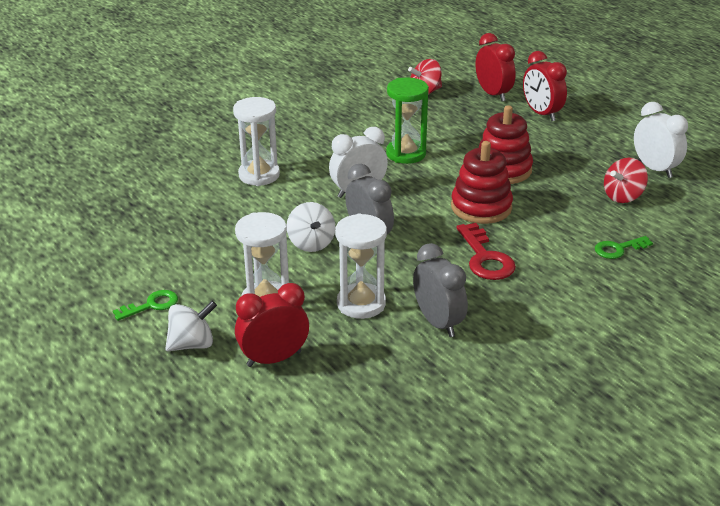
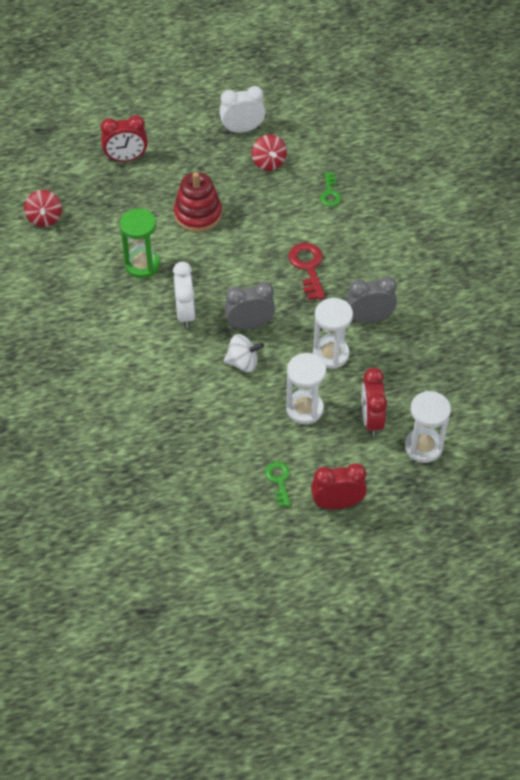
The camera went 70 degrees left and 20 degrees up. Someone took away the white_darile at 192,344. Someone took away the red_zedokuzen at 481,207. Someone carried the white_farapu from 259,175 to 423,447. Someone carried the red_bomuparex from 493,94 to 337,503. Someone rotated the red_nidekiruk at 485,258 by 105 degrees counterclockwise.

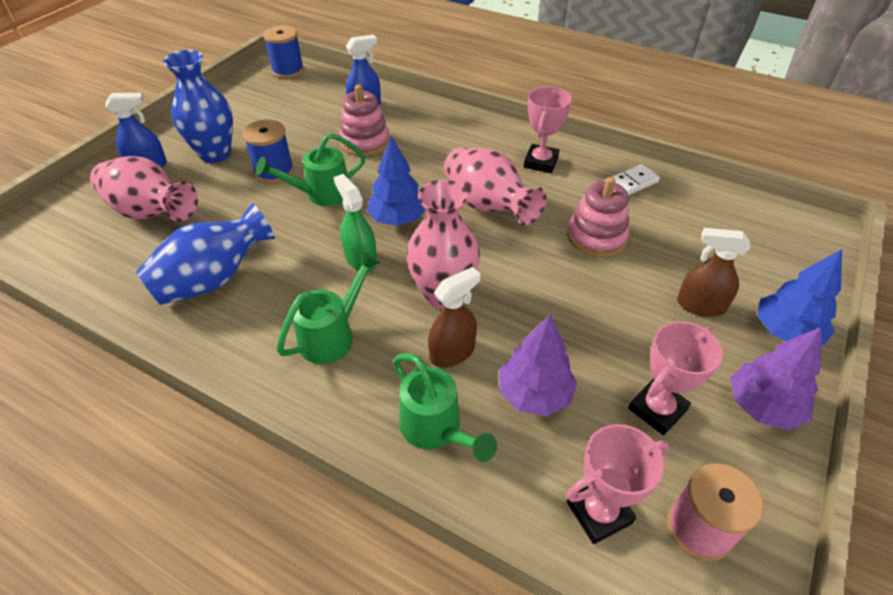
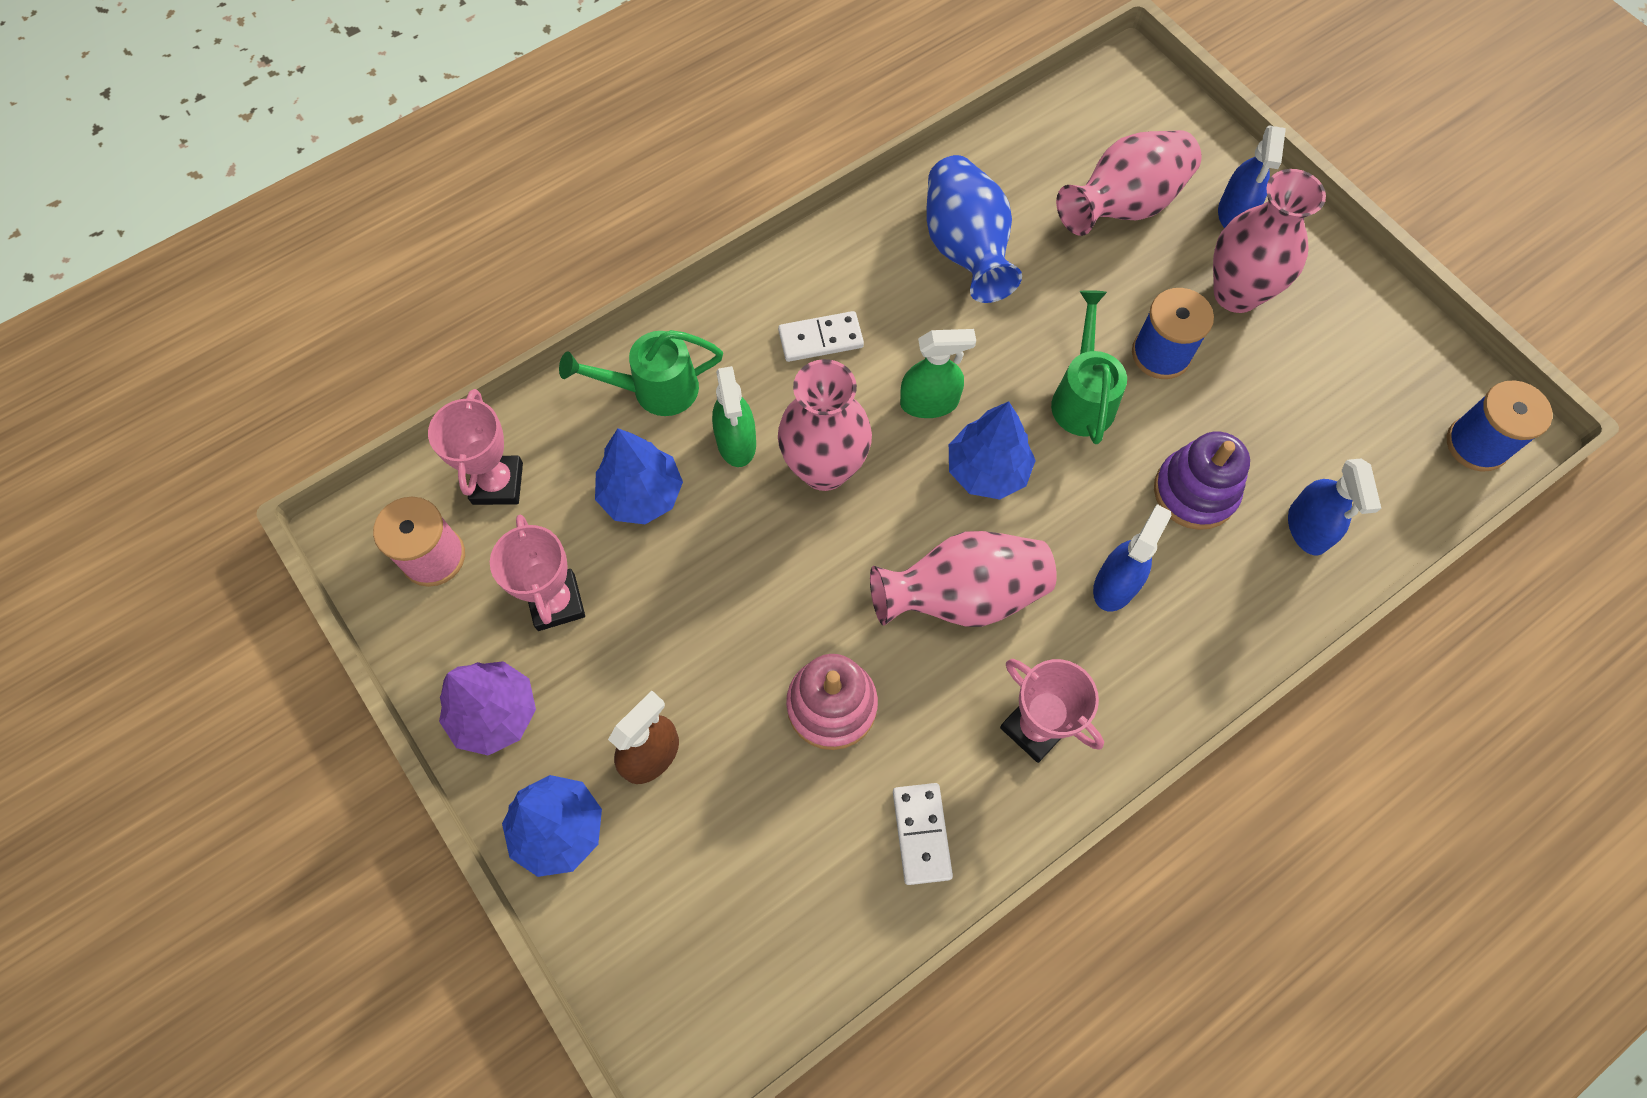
The camera went 115 degrees right and 20 degrees up. Someone put down the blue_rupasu at 1115,584. Someone swapped the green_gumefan at 332,335 for the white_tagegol at 820,339. Someone repainted the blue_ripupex at 215,154, which became the pink_ripupex at 1236,293. Someone repainted the pink_zedokuzen at 365,142, which became the purple_zedokuzen at 1195,492. Someone repainted the brown_rupasu at 452,352, which became the green_rupasu at 736,442. Someone repainted the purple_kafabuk at 534,394, which became the blue_kafabuk at 641,494.

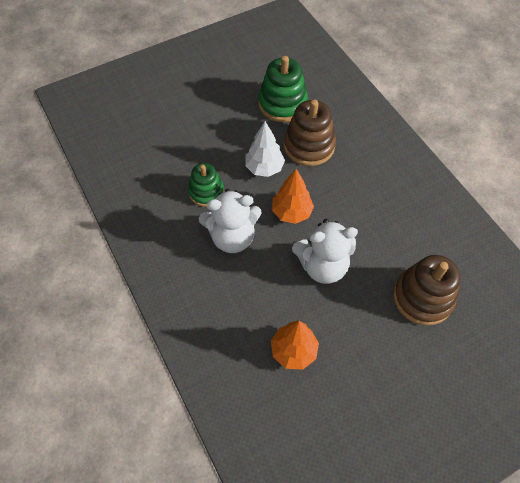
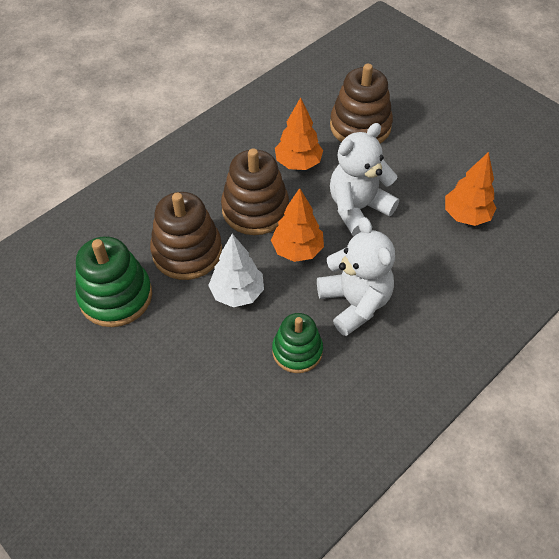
The camera went 105 degrees left and 5 degrees down. Someone put down the brown_zedokuzen at 255,209. Someone put down the orange_kafabuk at 298,163. Someone rotated the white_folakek at 322,266 by 105 degrees counterclockwise.

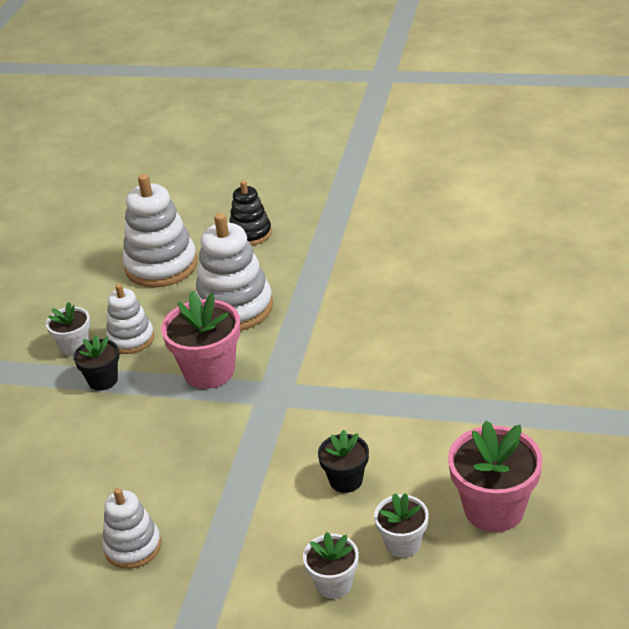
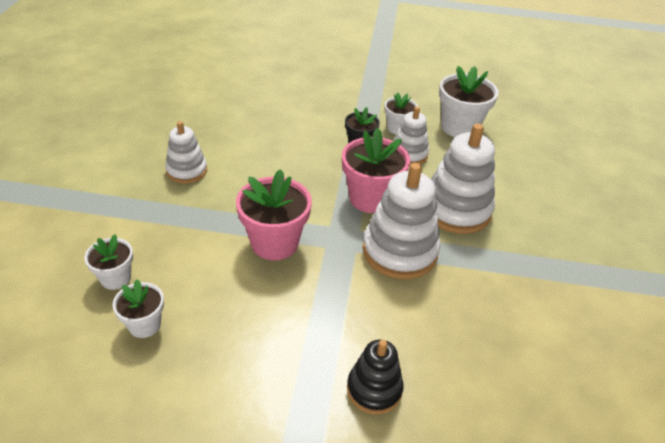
The camera went 80 degrees right and 5 degrees up. Someone took away the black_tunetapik at 346,480. Someone put down the white_tunetapik at 459,127. Someone carried the white_zedokuzen from 161,266 to 399,251. Someone carried the black_zedokuzen from 250,233 to 374,389. Someone carried the pink_tunetapik from 494,509 to 274,243.

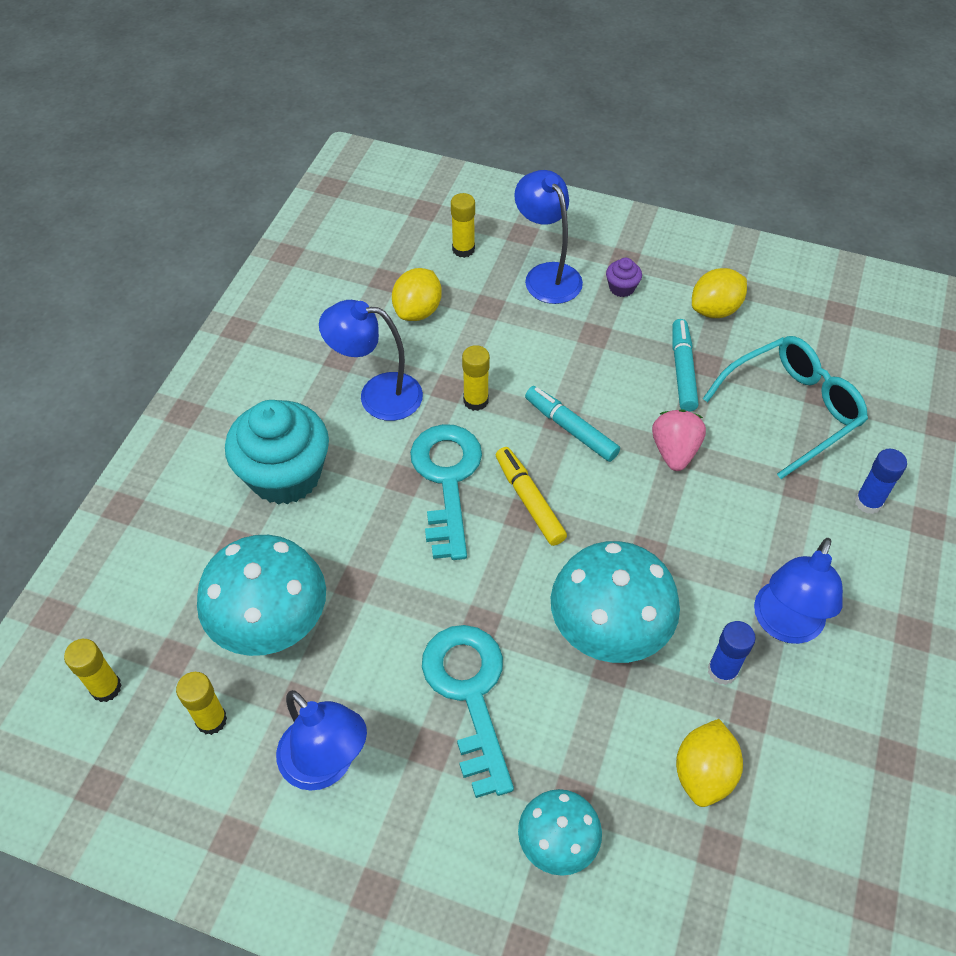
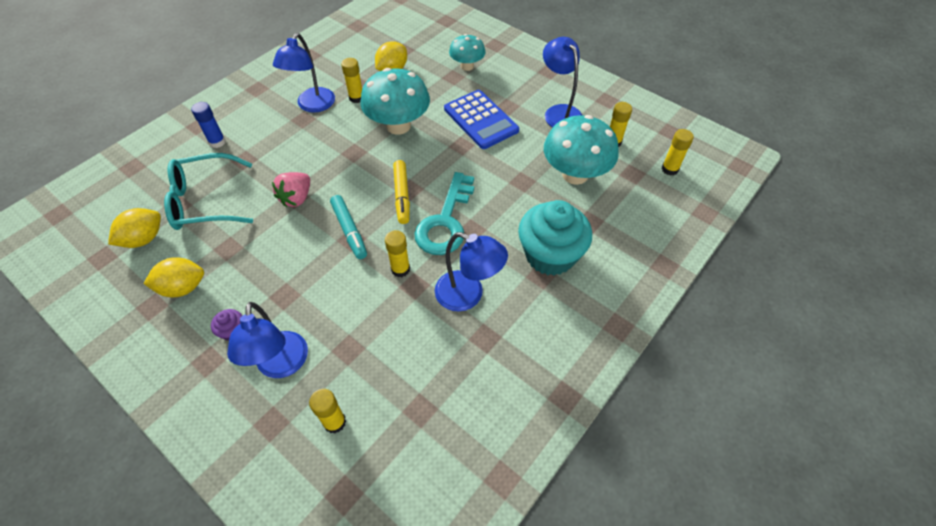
The camera went 160 degrees left and 0 degrees up. Someone took away the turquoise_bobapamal at 682,370. Someone carried the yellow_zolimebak from 418,311 to 144,239. Someone swapped the turquoise_nidekiruk at 469,694 for the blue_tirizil at 481,120. Someone repainted the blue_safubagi at 722,671, which became the yellow_safubagi at 356,98. Someone rotated the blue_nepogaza at 784,625 by 150 degrees clockwise.

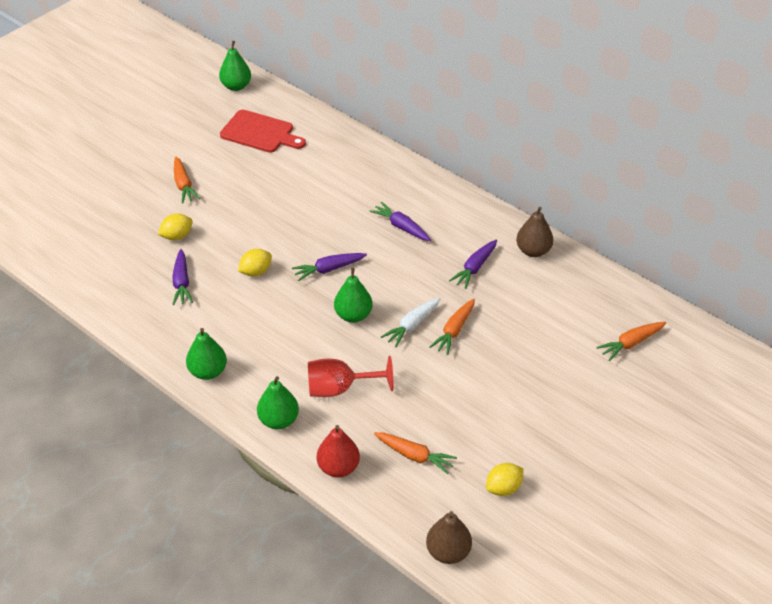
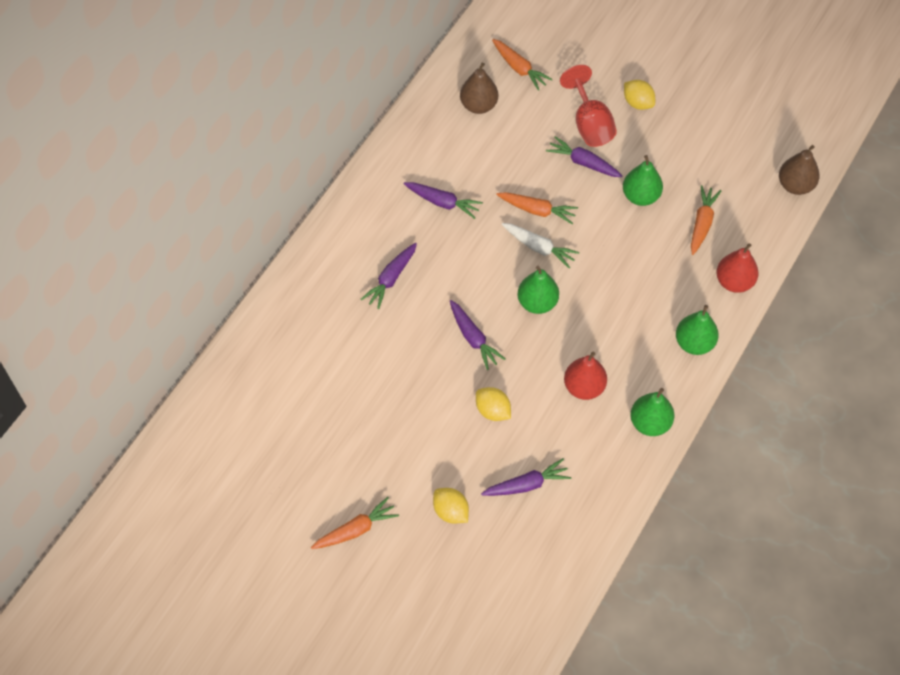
The camera went 100 degrees left and 15 degrees up. Someone took away the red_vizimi at 260,133. Someone put down the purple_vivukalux at 583,163. Someone put down the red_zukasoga at 584,387. Someone carried the green_zukasoga from 236,86 to 640,196. Someone carried the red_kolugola from 339,388 to 589,124. Someone carried the yellow_zolimebak from 503,488 to 637,103. Someone carried the brown_zukasoga from 533,251 to 478,105.

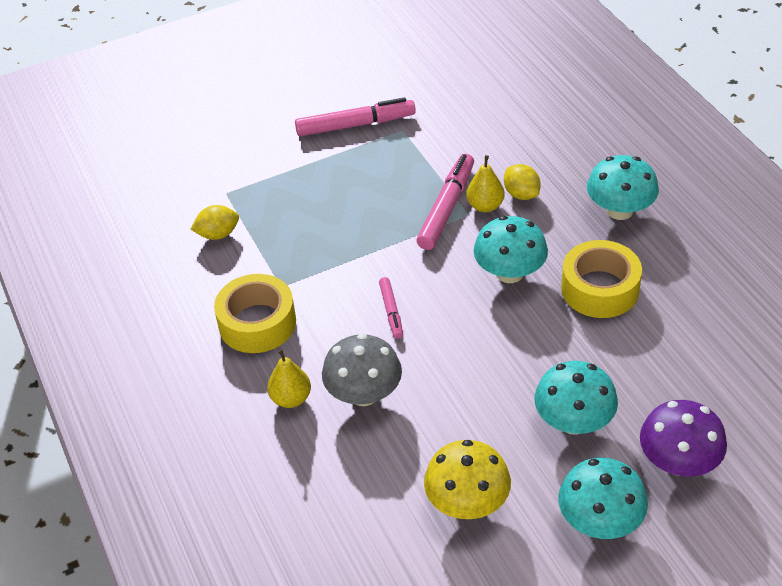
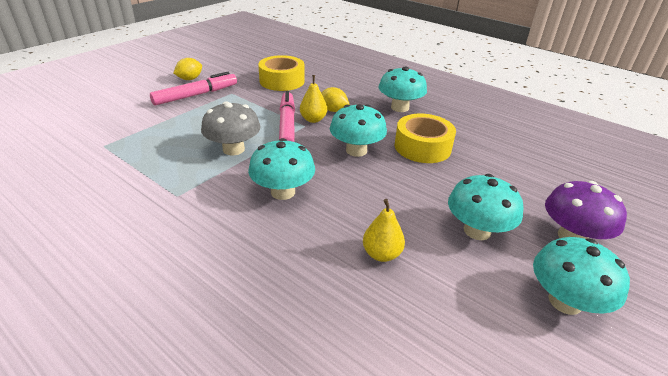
The camera went 30 degrees left and 10 degrees down. Someone took away the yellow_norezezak at 467,503. Someone carried the yellow_zolimebak from 218,234 to 190,79. Someone carried the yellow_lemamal from 257,323 to 282,81. Someone carried the yellow_zukasoga from 291,398 to 381,254. Someone carried the grey_norezezak from 364,394 to 233,149. Someone swapped the pink_bobapamal at 391,311 for the turquoise_norezezak at 283,192.

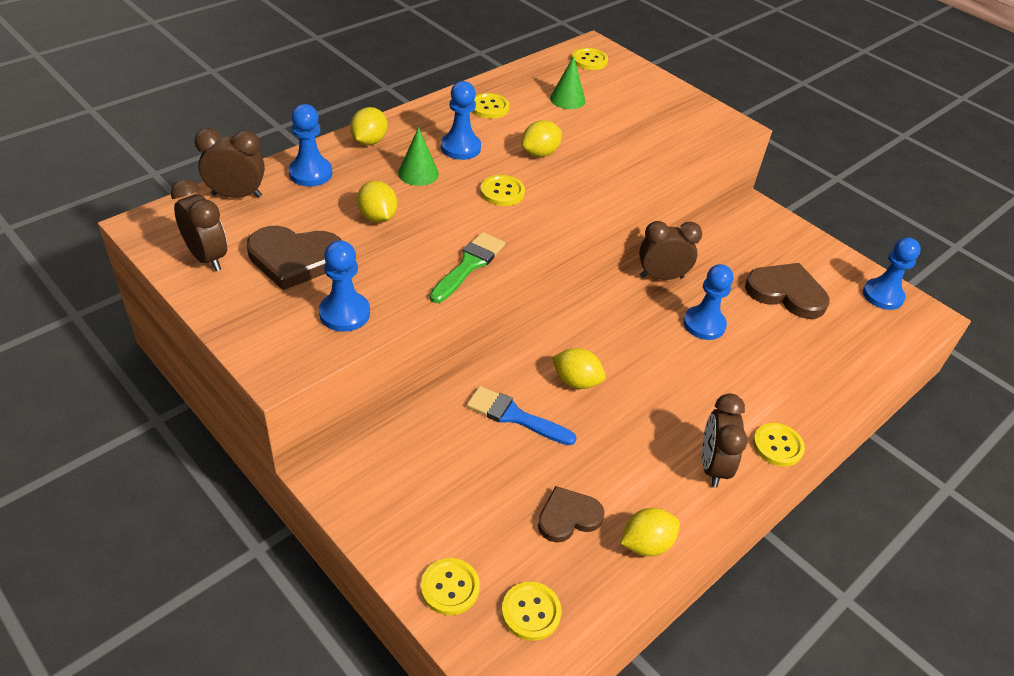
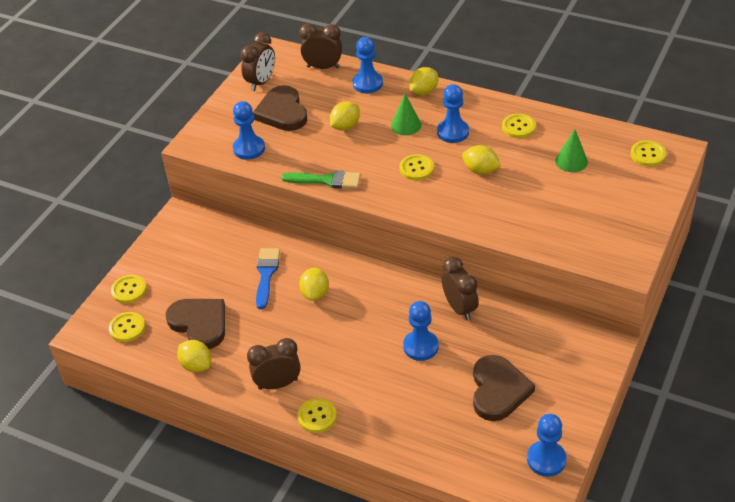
The camera went 75 degrees right and 0 degrees up. Someone rotated the brown_bomuparex at 237,195 by 60 degrees counterclockwise. Someone rotated the yellow_zolimebak at 369,141 by 45 degrees counterclockwise. Someone scaled the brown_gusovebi at 568,517 by 1.53.

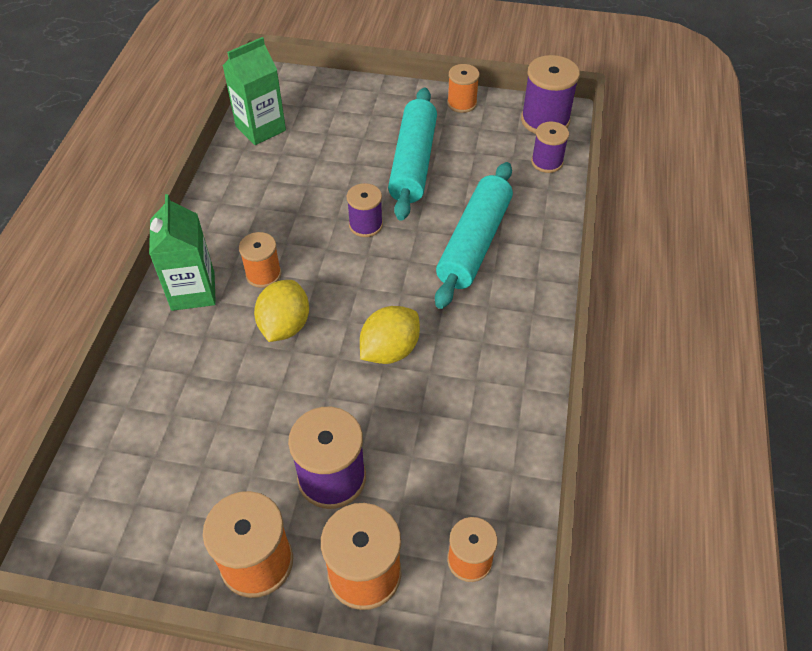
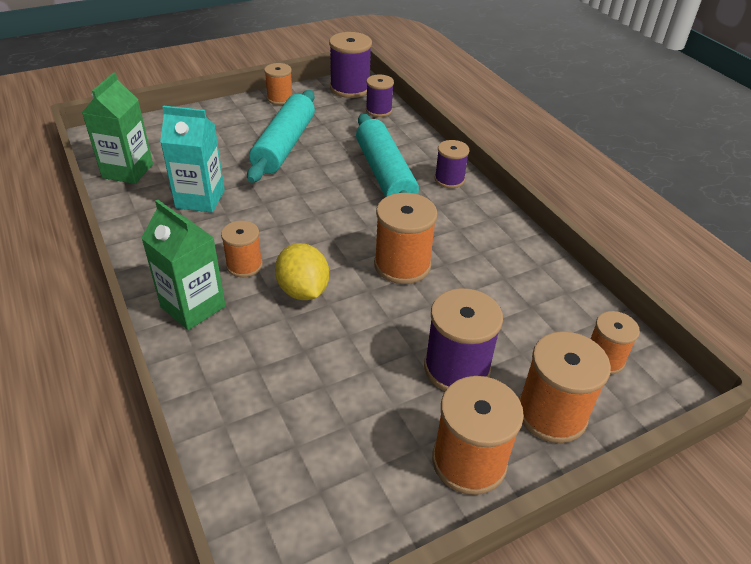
The camera went 40 degrees left and 10 degrees down. Someone put down the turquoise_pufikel at 200,199. Someone carried the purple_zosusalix from 365,225 to 449,179. Someone swapped the yellow_zolimebak at 390,350 for the orange_zosusalix at 402,265. Someone rotated the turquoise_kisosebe at 413,162 by 45 degrees clockwise.

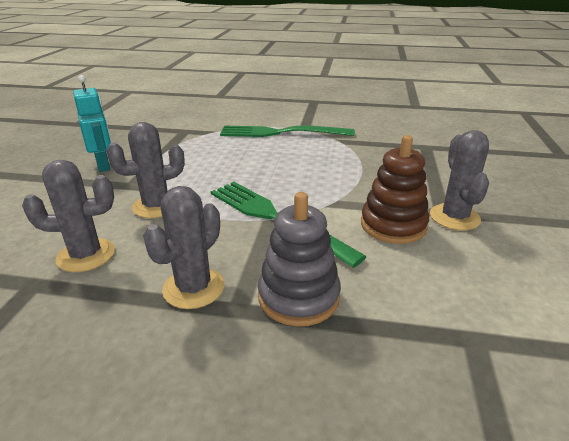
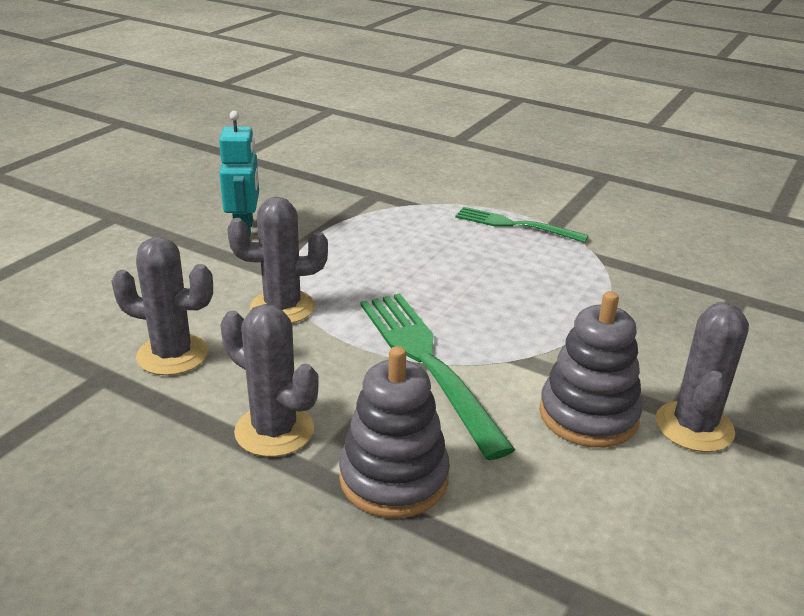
The camera went 20 degrees right and 0 degrees up. Someone repainted the brown_zedokuzen at 393,225, which became the grey_zedokuzen at 588,415. Someone rotated the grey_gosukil at 194,288 by 75 degrees clockwise. Someone scaled the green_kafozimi at 280,133 by 0.63.

